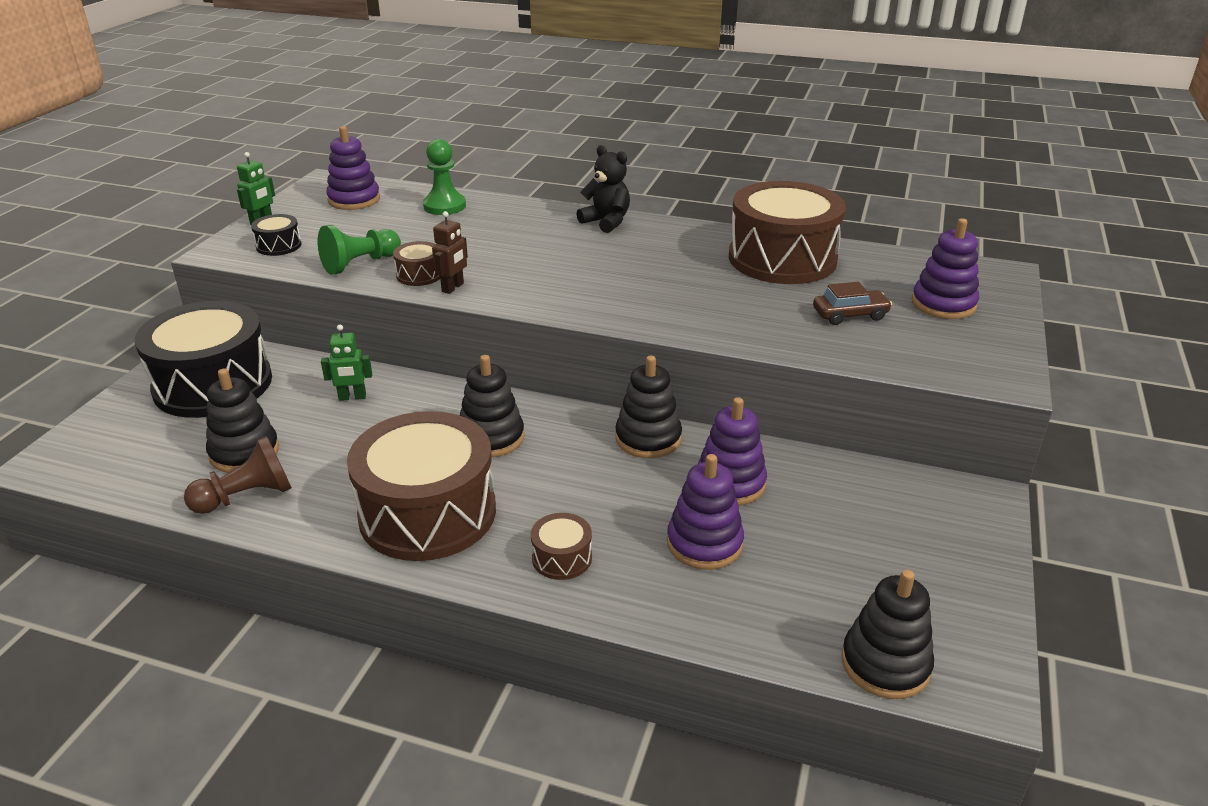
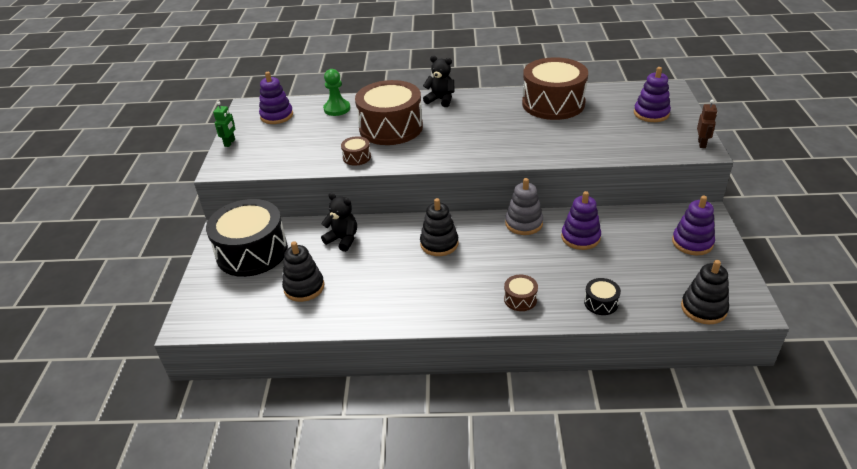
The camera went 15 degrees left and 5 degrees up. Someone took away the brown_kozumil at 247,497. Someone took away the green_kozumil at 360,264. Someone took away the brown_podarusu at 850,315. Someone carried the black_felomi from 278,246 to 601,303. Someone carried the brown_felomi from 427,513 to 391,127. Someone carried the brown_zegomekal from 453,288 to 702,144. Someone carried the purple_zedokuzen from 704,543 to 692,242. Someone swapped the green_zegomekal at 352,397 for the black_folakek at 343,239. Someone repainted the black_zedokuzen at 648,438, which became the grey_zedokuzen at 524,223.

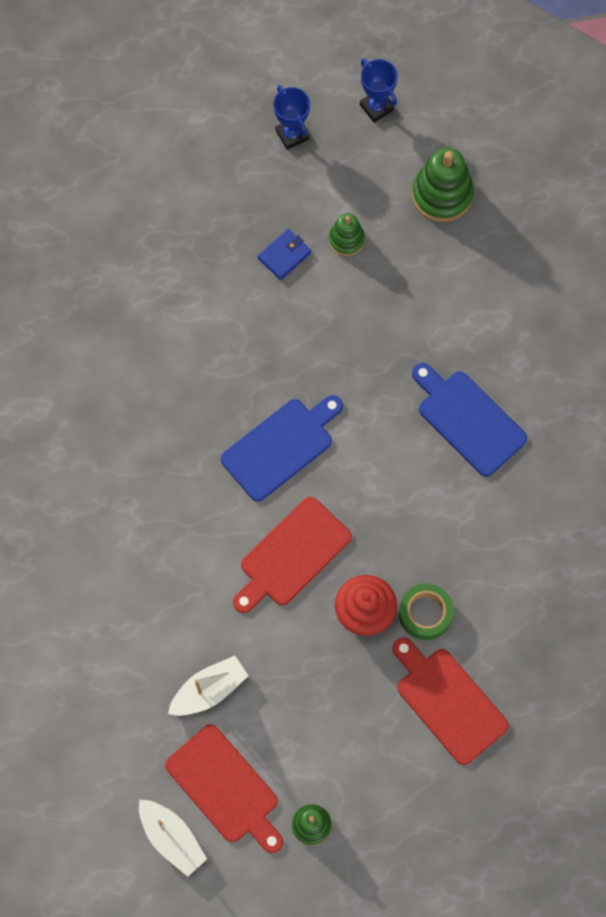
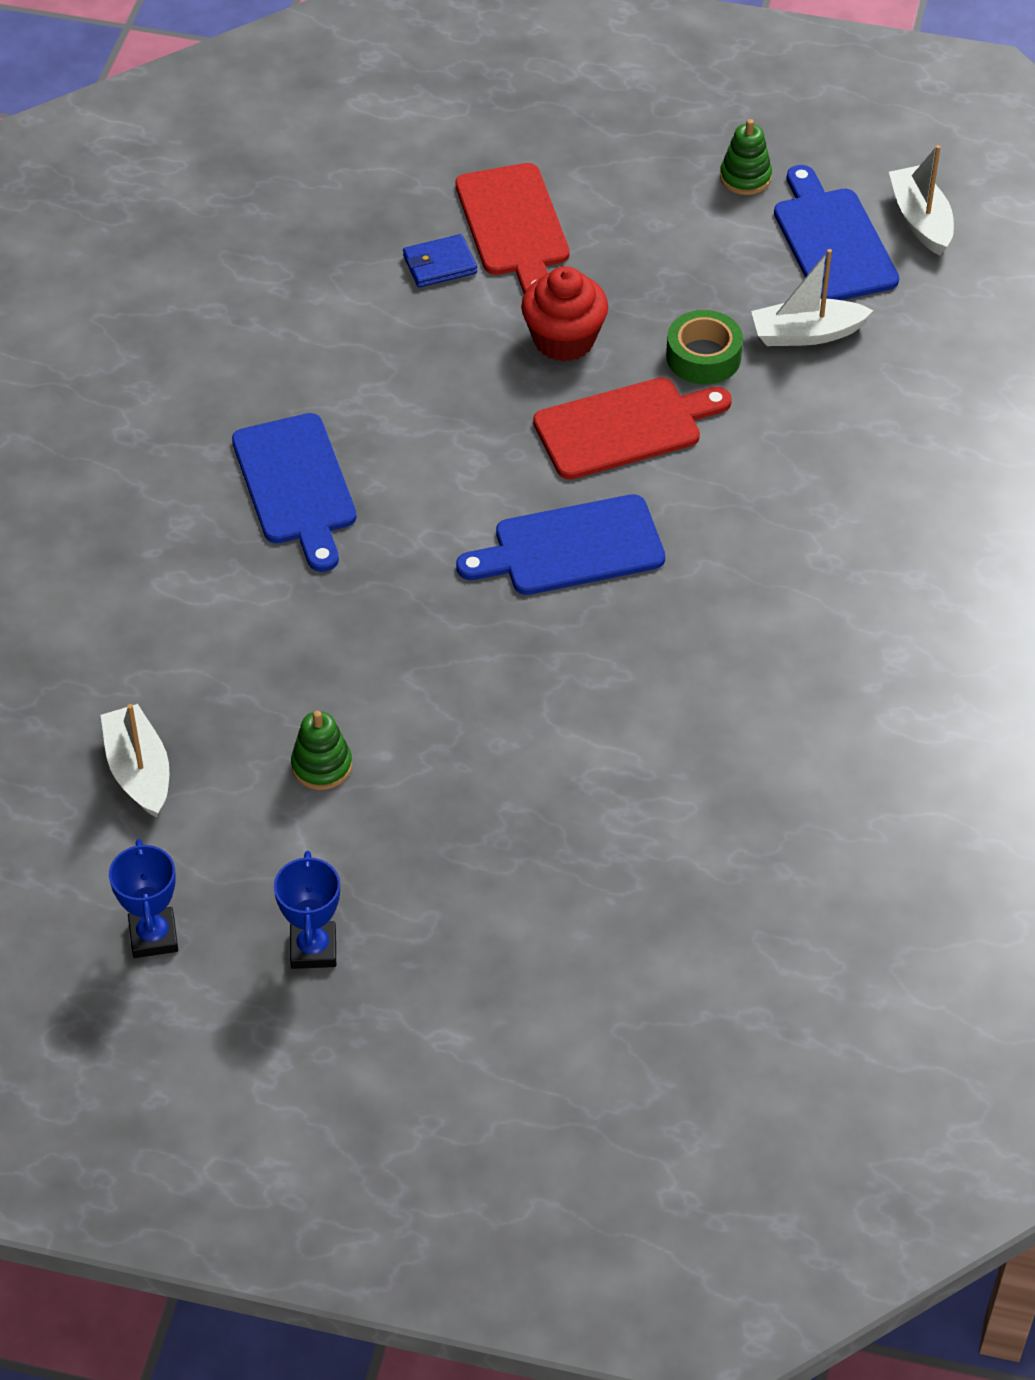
The camera went 155 degrees left and 20 degrees down. Someone carried the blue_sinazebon from 284,255 to 439,264. Someone carried the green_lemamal from 425,614 to 703,357. Someone swapped the green_zedokuzen at 442,194 for the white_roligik at 139,771. Someone repainted the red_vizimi at 225,788, which became the blue_vizimi at 832,241.

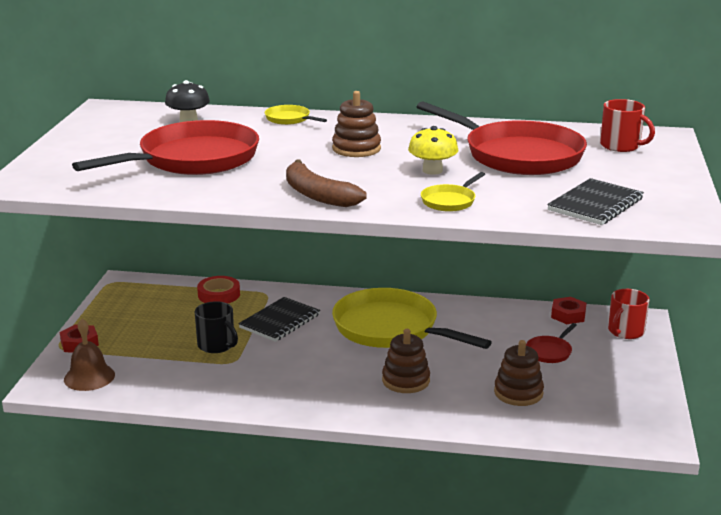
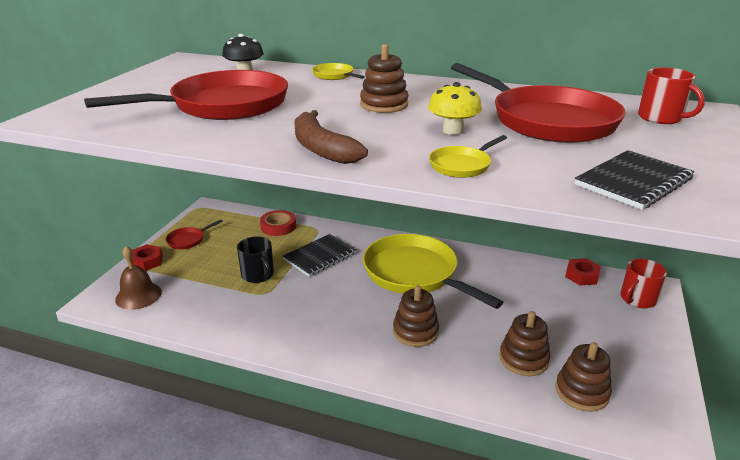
The camera went 10 degrees right and 5 degrees up. Someone put down the brown_zedokuzen at 581,392. Someone carried the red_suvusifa from 550,352 to 188,240.

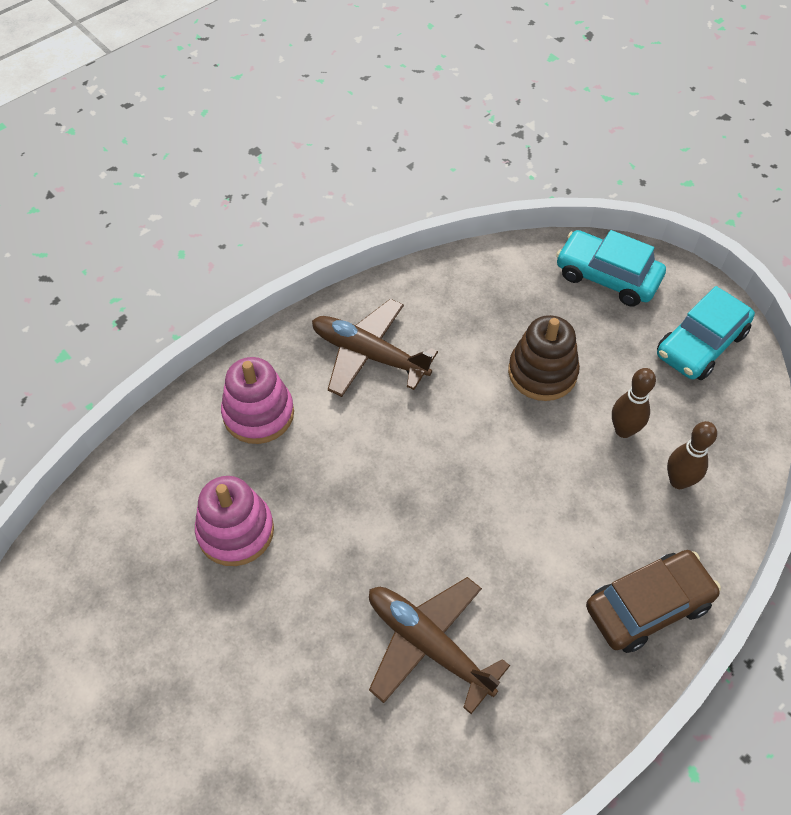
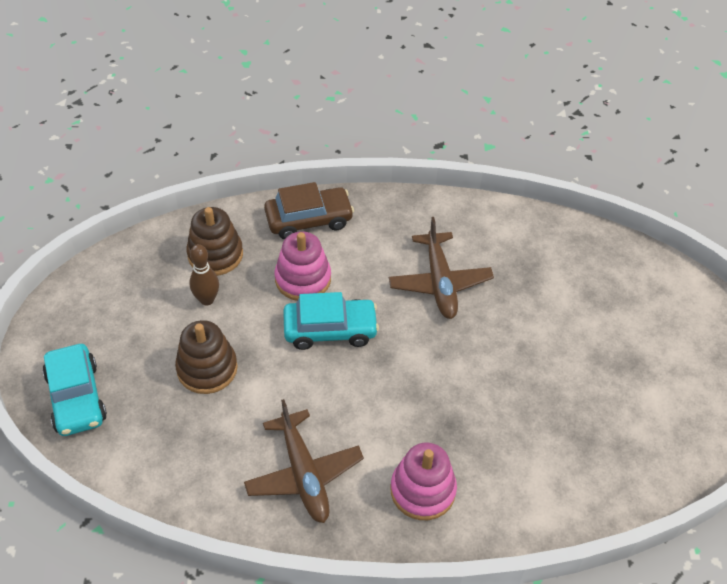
The camera went 140 degrees left and 5 degrees down. Someone carried the pink_zedokuzen from 235,531 to 303,279. Someone carried the turquoise_podarusu from 700,344 to 330,329. Someone swapped the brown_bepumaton at 678,481 for the brown_zedokuzen at 215,254. Someone rotated the brown_podarusu at 647,606 by 150 degrees clockwise.

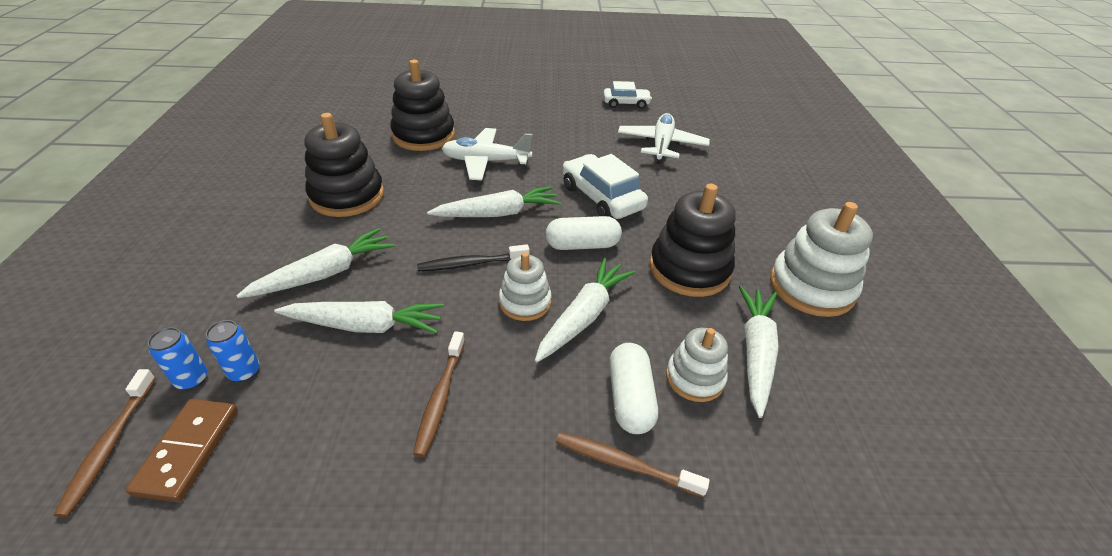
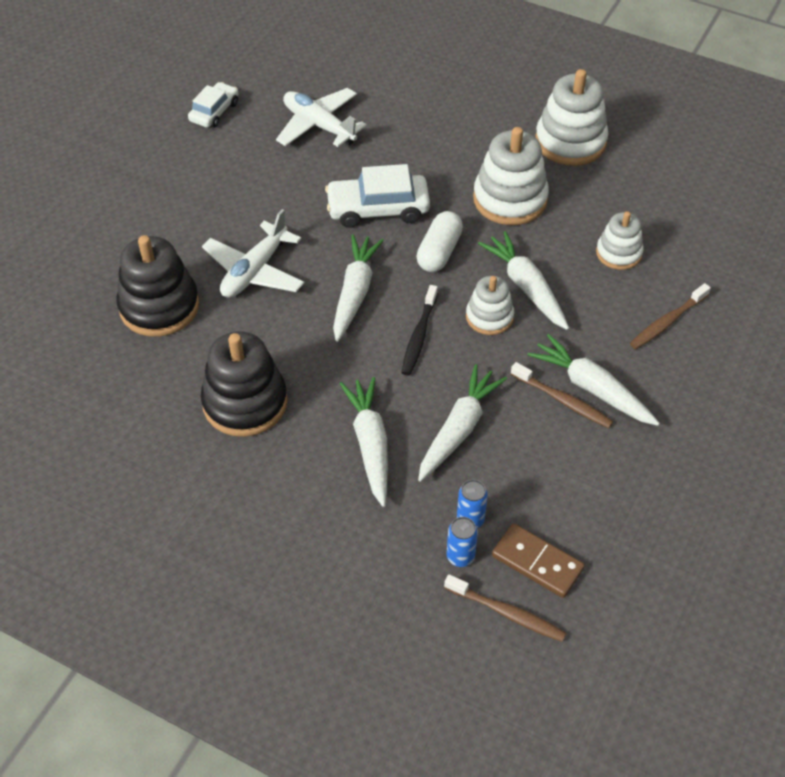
The camera went 60 degrees left and 10 degrees up. Someone took away the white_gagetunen at 630,398. Someone carried the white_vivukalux from 755,352 to 592,388. Someone repainted the black_zedokuzen at 689,269, which became the white_zedokuzen at 510,199.

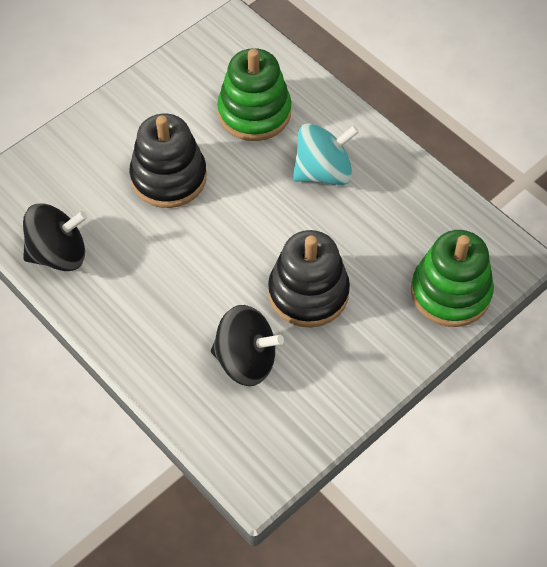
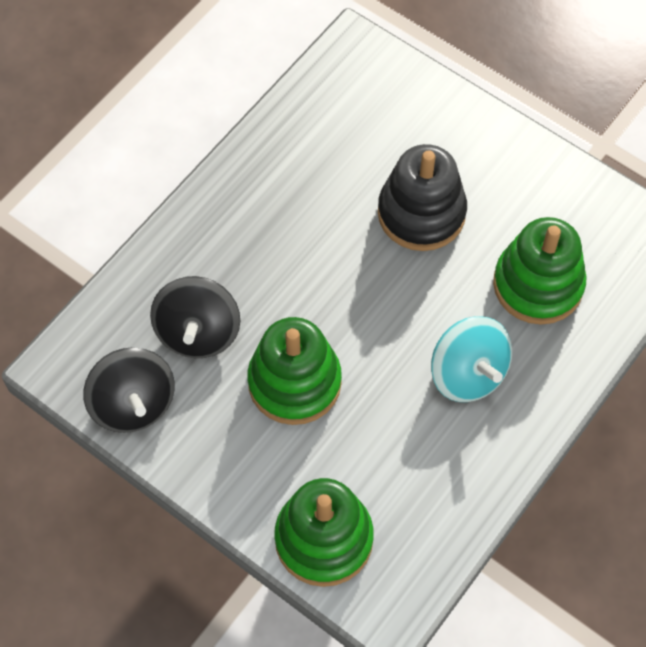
The camera went 80 degrees right and 5 degrees up. Someone carried the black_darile from 58,254 to 133,404. Someone repainted the black_zedokuzen at 308,293, which became the green_zedokuzen at 294,382.

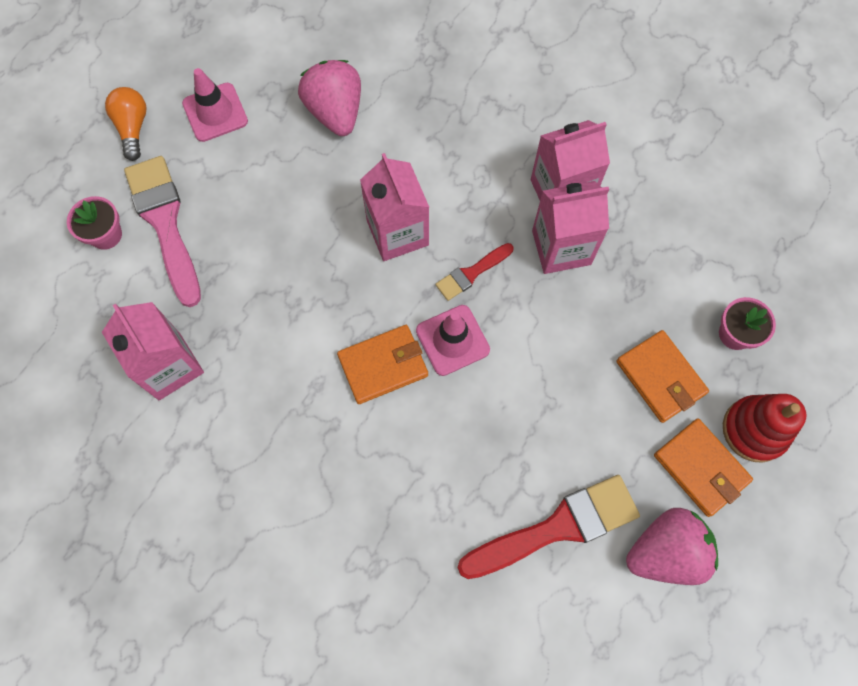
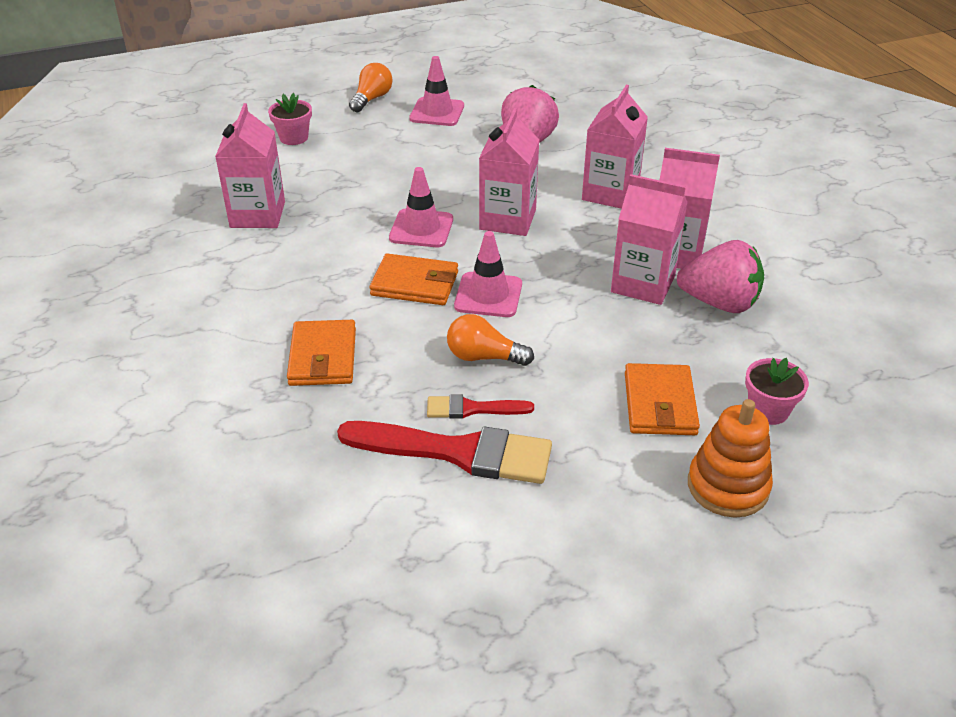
The camera went 35 degrees right and 30 degrees down. Someone took away the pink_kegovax at 165,223. Someone put down the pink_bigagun at 421,229. Someone put down the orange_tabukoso at 484,357. Someone put down the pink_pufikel at 610,193. Someone carried the red_kegovax from 471,273 to 472,409. Someone carried the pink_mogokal from 665,551 to 719,303. Someone carried the orange_sinazebon from 700,468 to 323,357. Someone repainted the red_zedokuzen at 754,430, which became the orange_zedokuzen at 728,486.

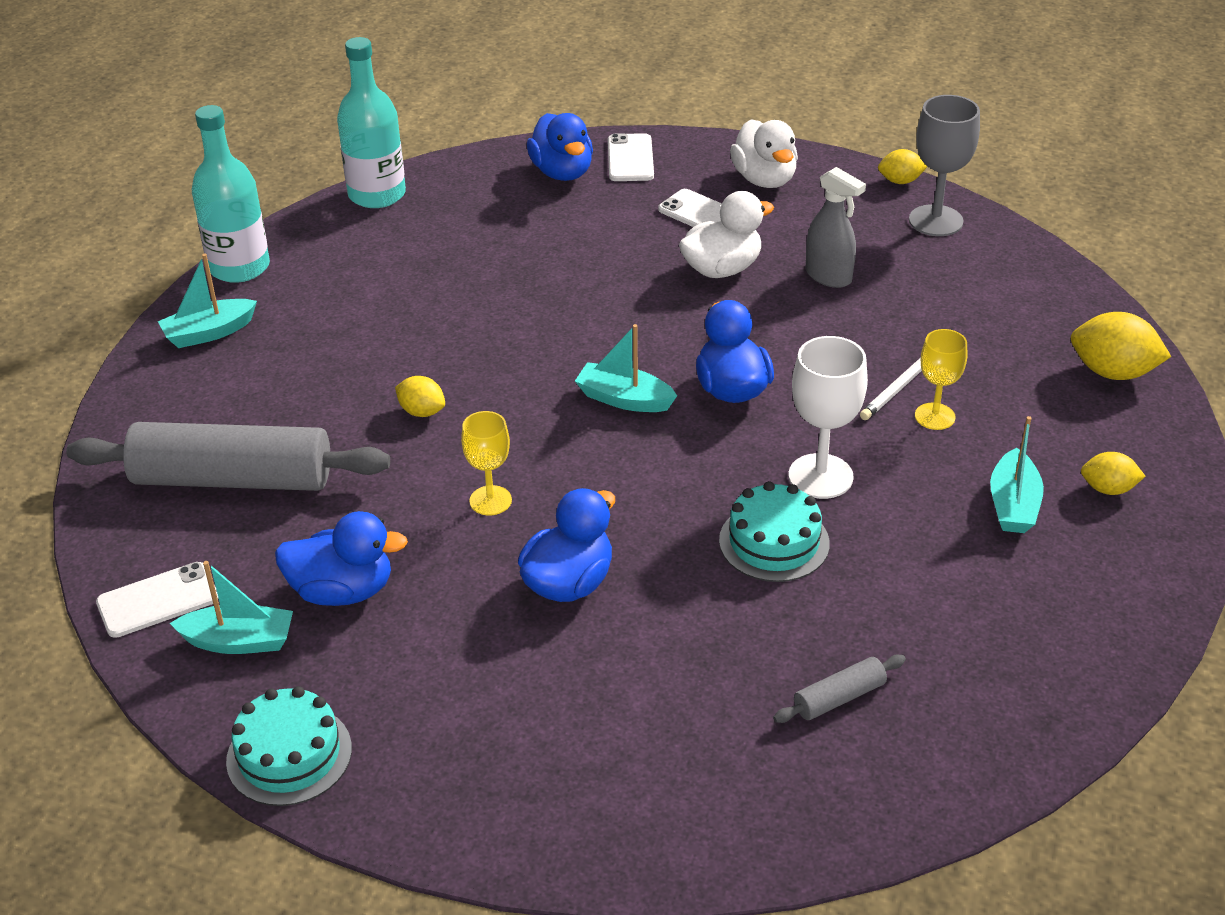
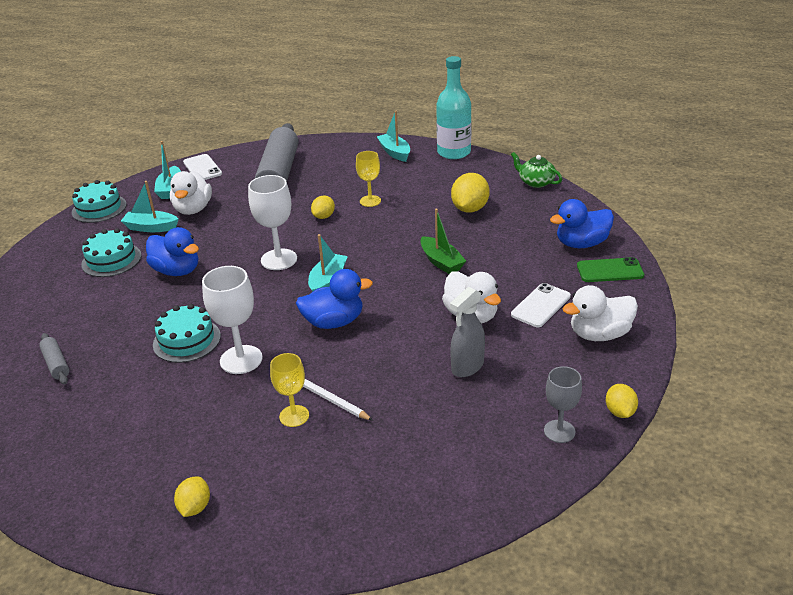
The camera went 90 degrees right and 5 degrees down. Someone put down the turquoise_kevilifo at 111,260. Someone put down the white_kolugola at 279,259. Someone put down the green_roligik at 441,262. Someone carried the yellow_kolugola from 490,500 to 370,201. Someone carried the turquoise_roligik from 1013,505 to 151,227. Someone carried the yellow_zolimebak from 1112,372 to 470,209. Someone swapped the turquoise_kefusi at 377,194 for the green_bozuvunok at 536,182. Someone repainted the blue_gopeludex at 342,591, which became the white_gopeludex at 193,209. Someone repainted the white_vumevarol at 630,158, which became the green_vumevarol at 610,270. Someone scaled the grey_kolugola at 935,221 by 0.65.

